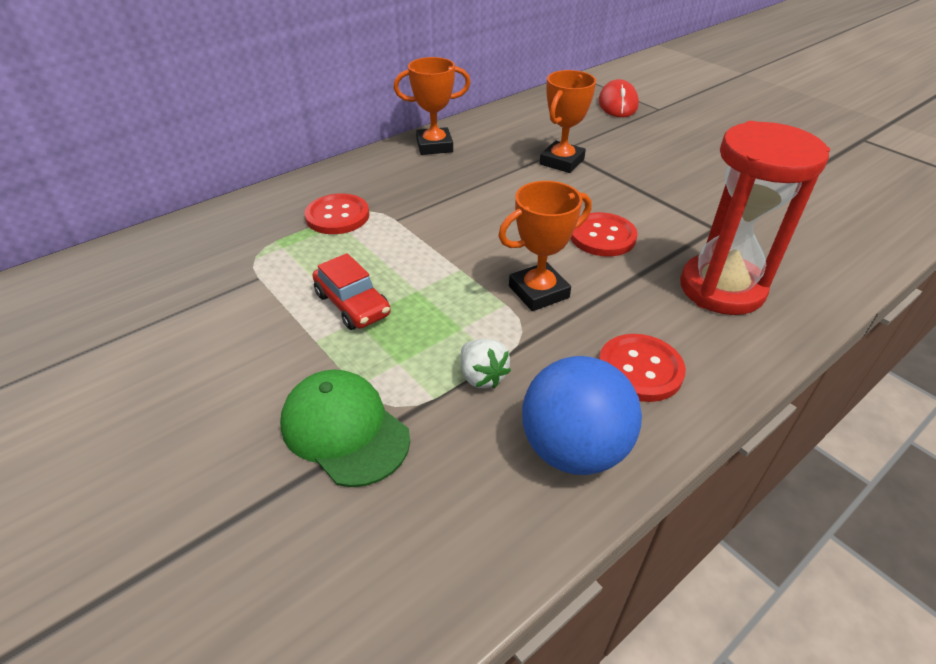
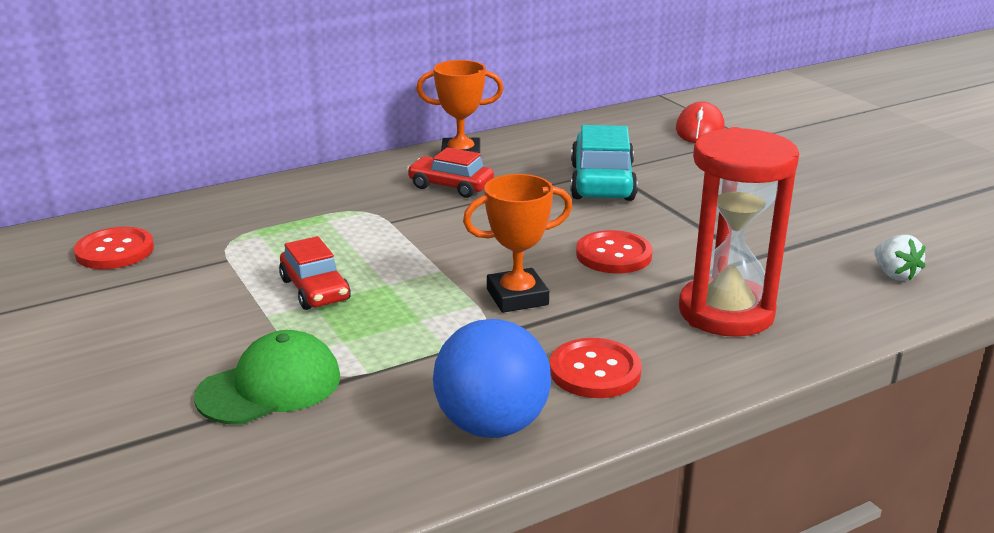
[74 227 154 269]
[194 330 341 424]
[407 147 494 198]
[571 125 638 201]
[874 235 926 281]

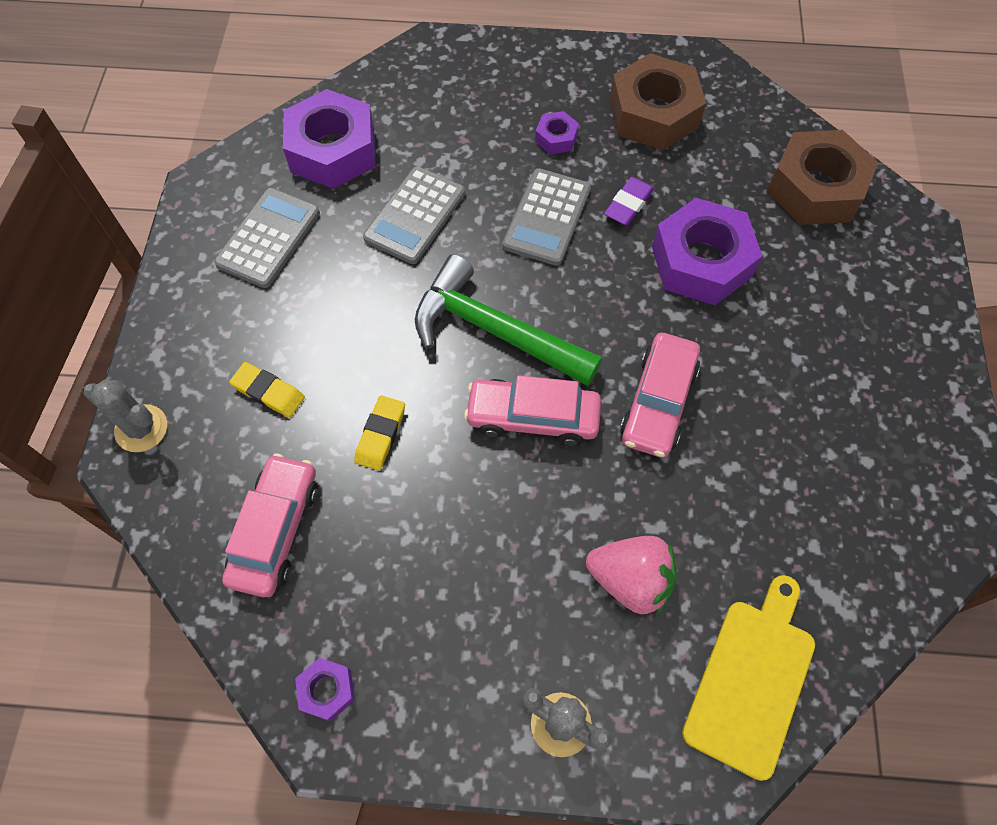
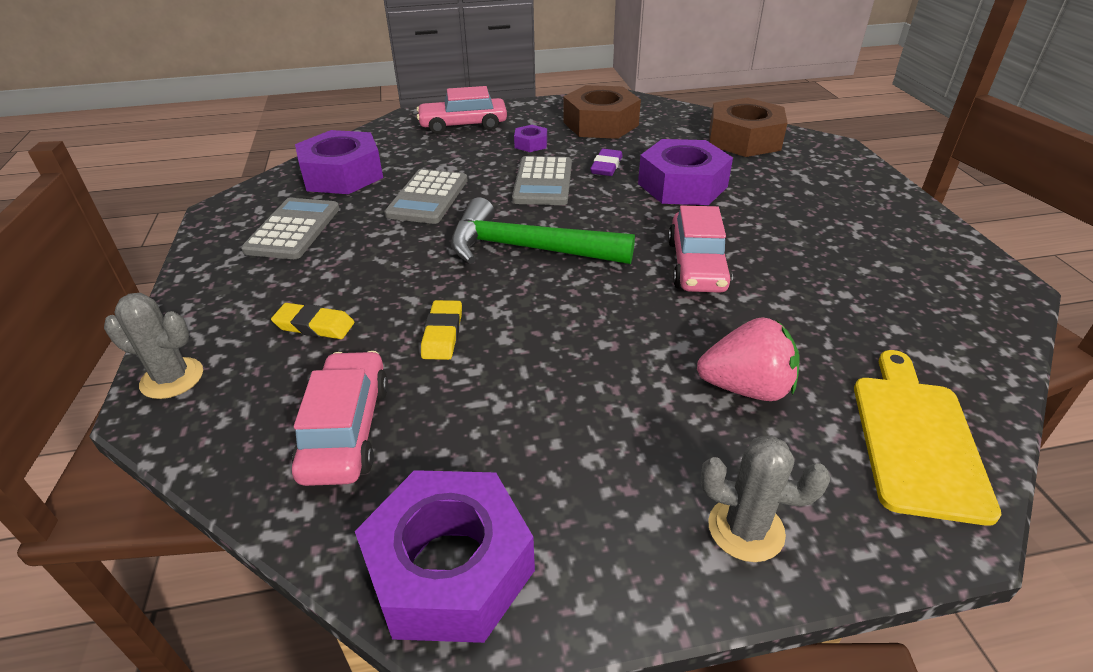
[355 470 535 643]
[417 86 507 134]

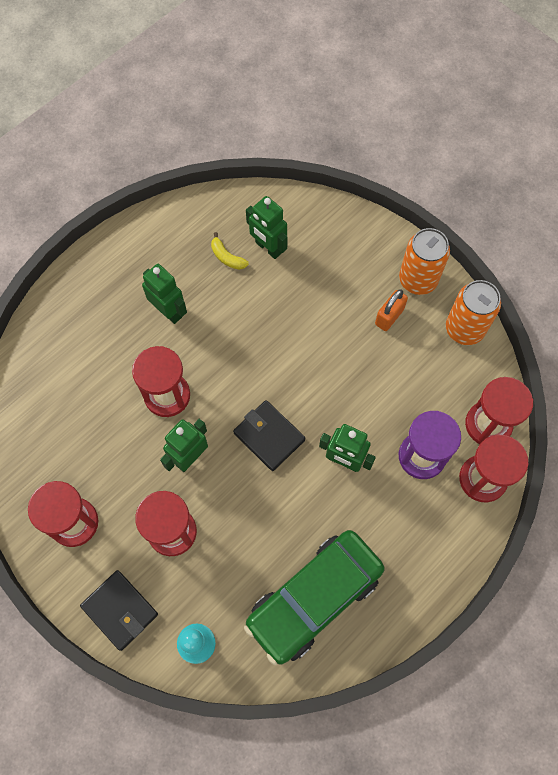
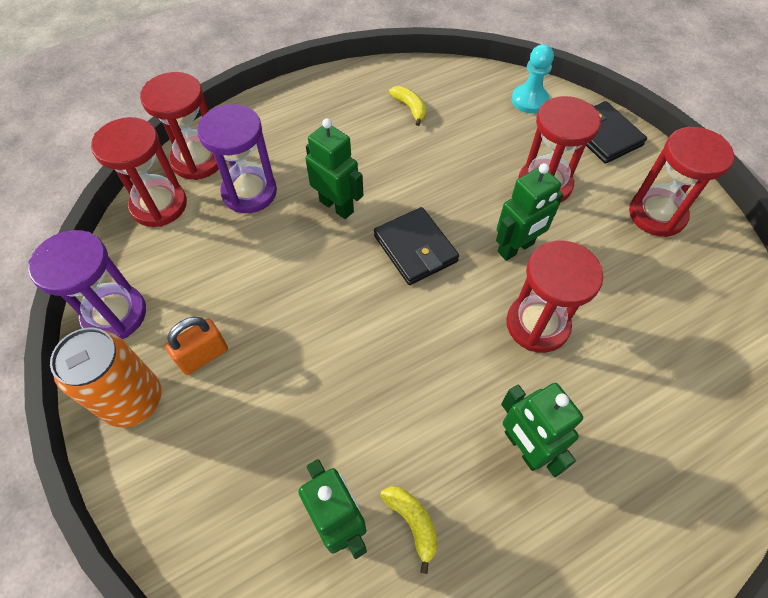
[28 230 146 339]
[389 86 426 126]

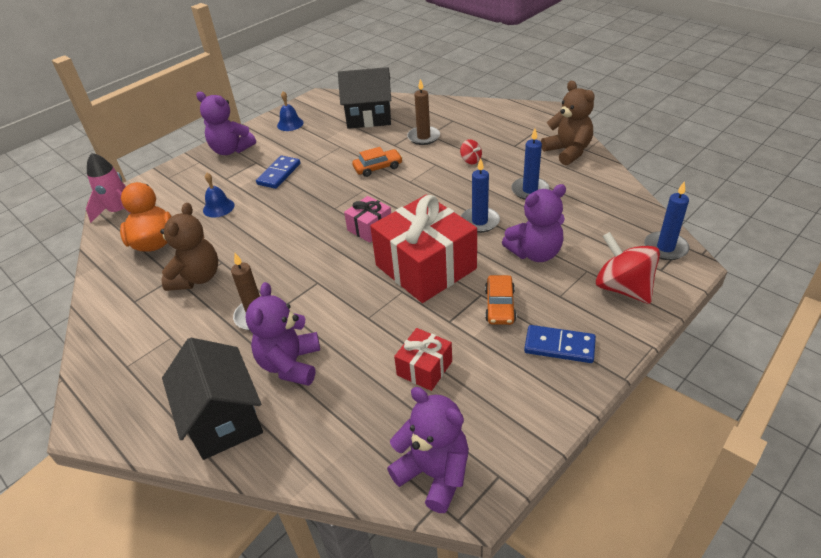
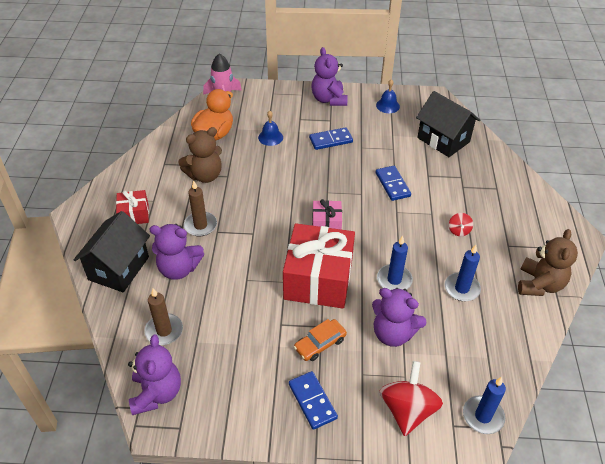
[116 190 149 224]
[144 288 183 345]
[149 224 204 280]
[376 166 411 201]

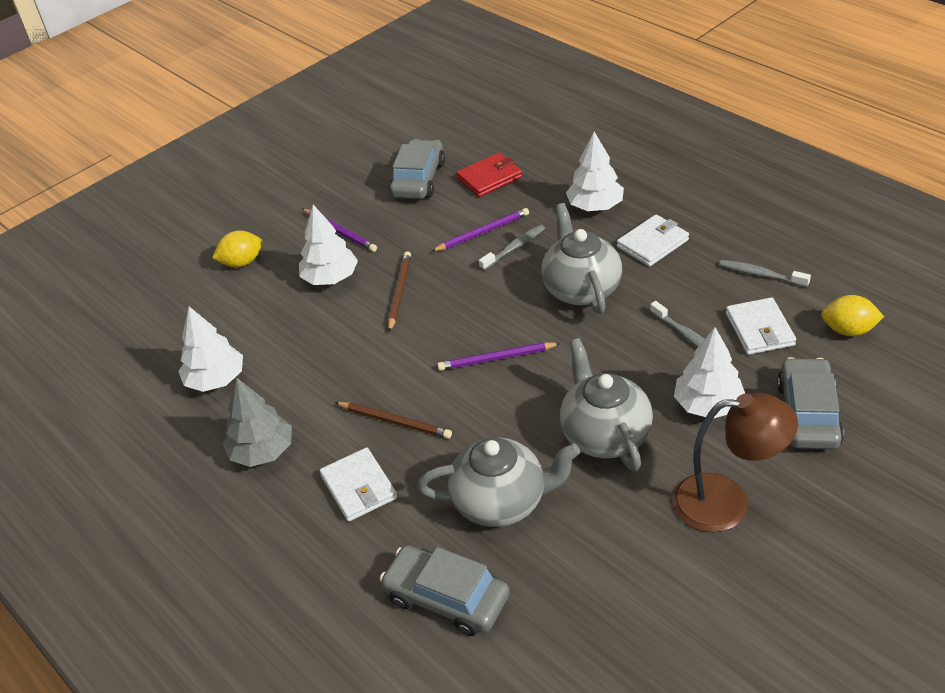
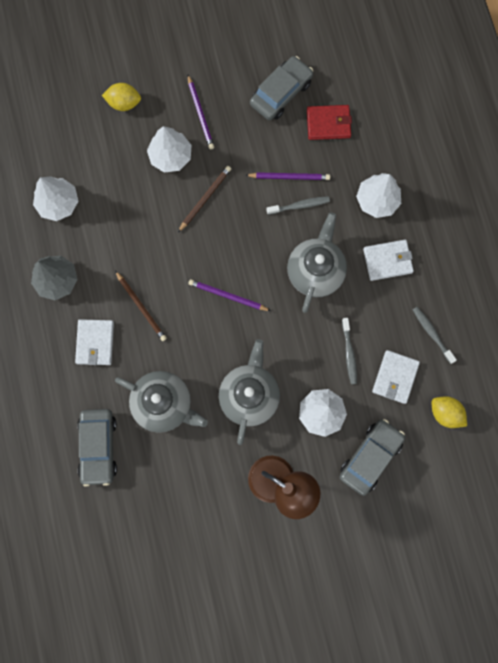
[77 409 117 487]

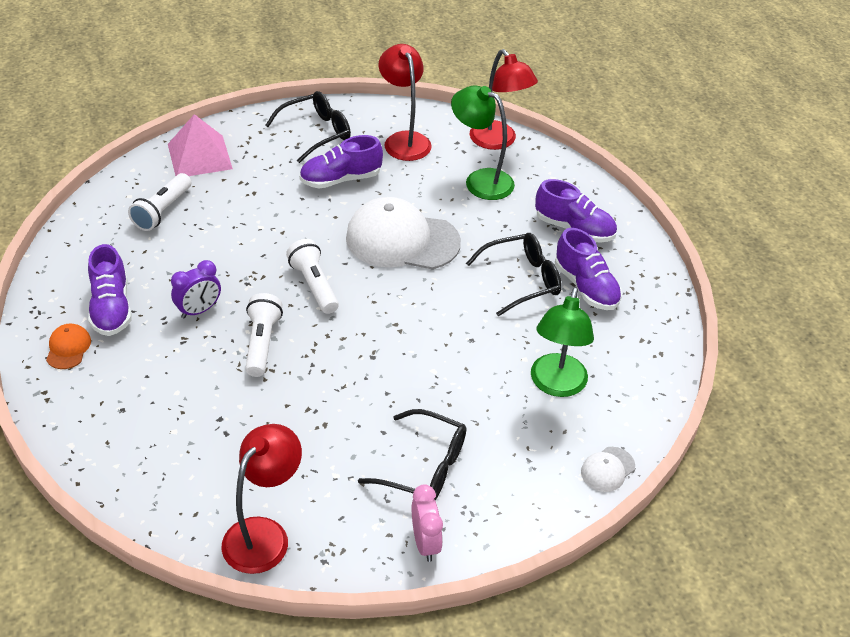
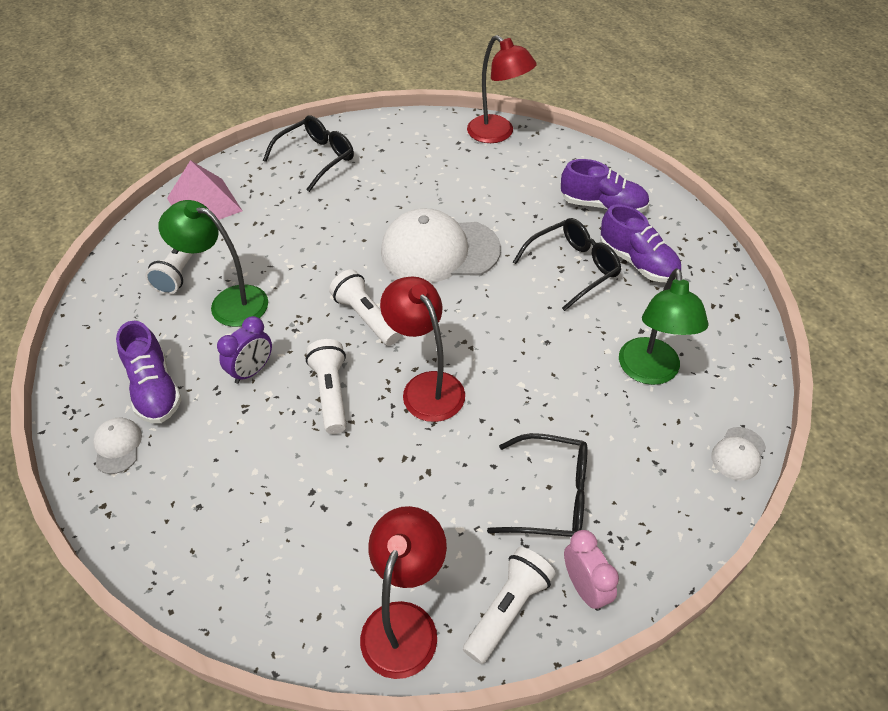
[93 418 142 474]
[158 200 268 327]
[380 277 465 422]
[463 547 555 664]
[299 135 383 189] (first image)

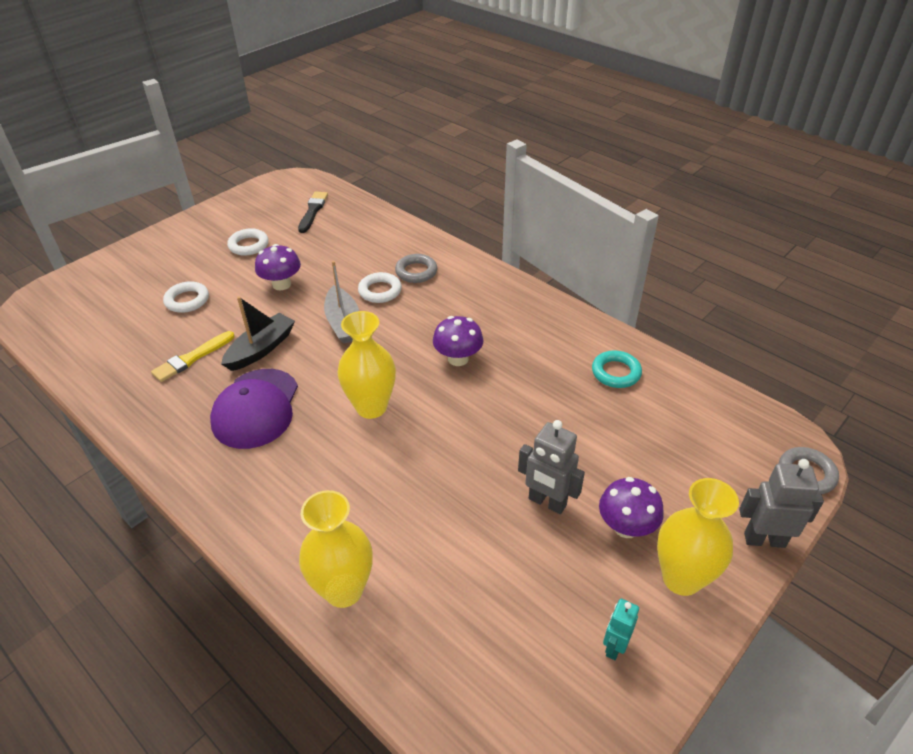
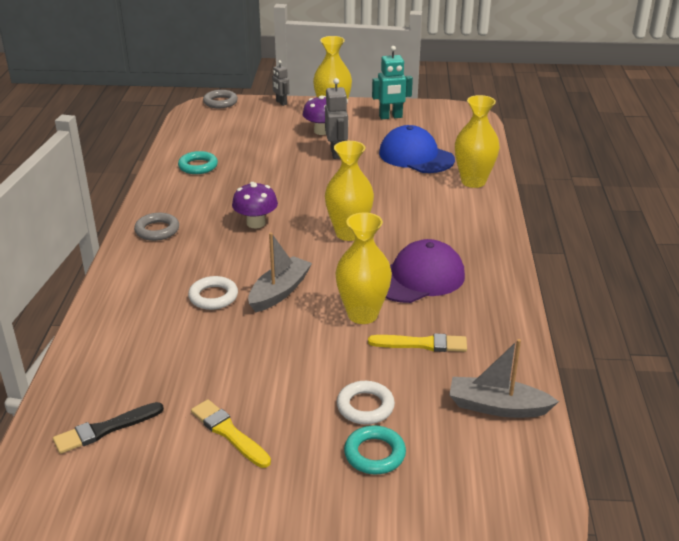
[134 213 179 241]
[191 399 271 468]
[272 60 289 106]
[335 212 392 324]
[344 426 406 474]
[372 46 413 119]
[379 125 455 173]
[449 339 559 418]
[255 244 301 290] (first image)

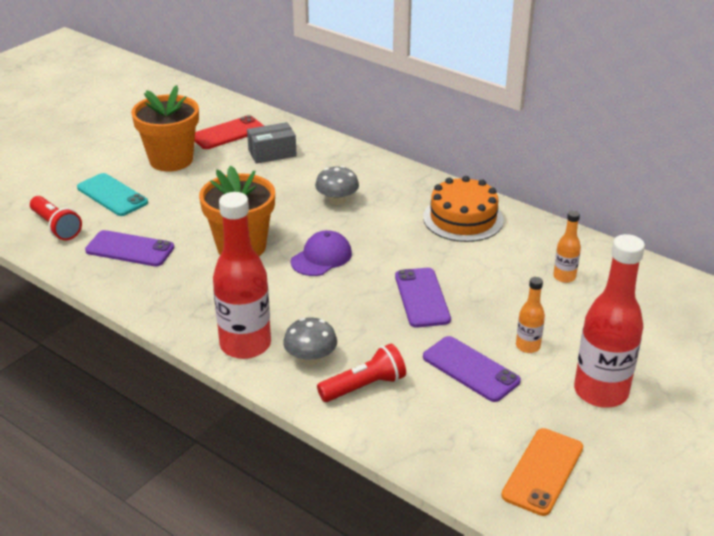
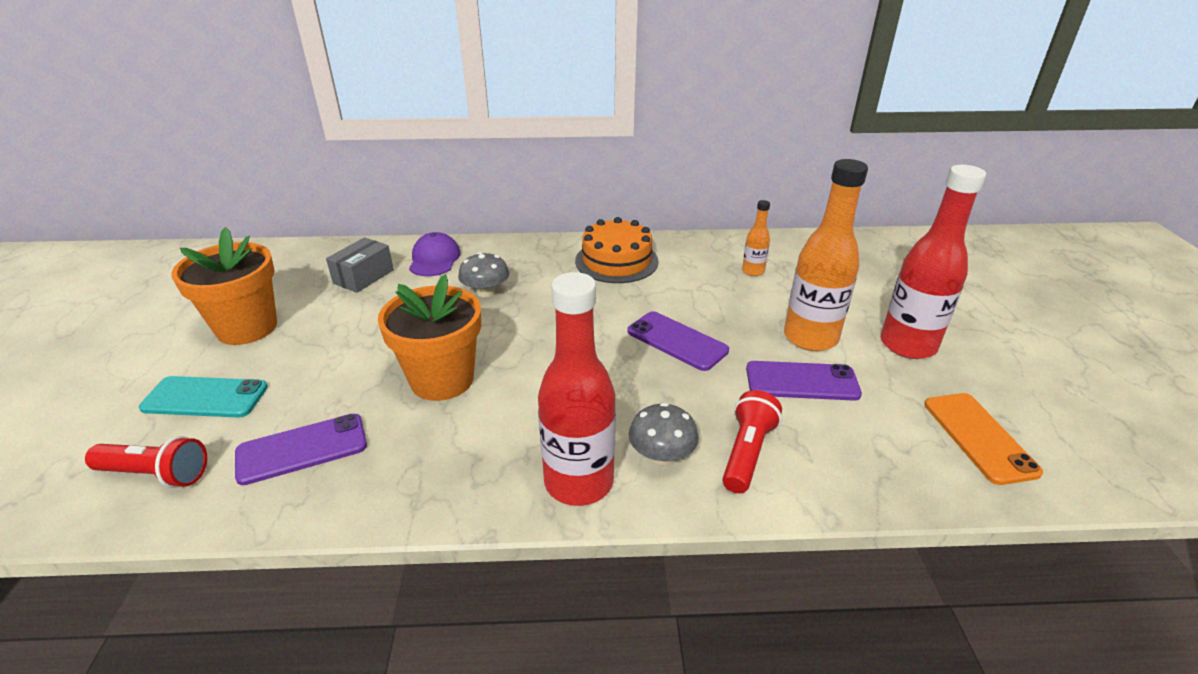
[409 232 461 276]
[784 159 868 351]
[195 115 264 149] (first image)

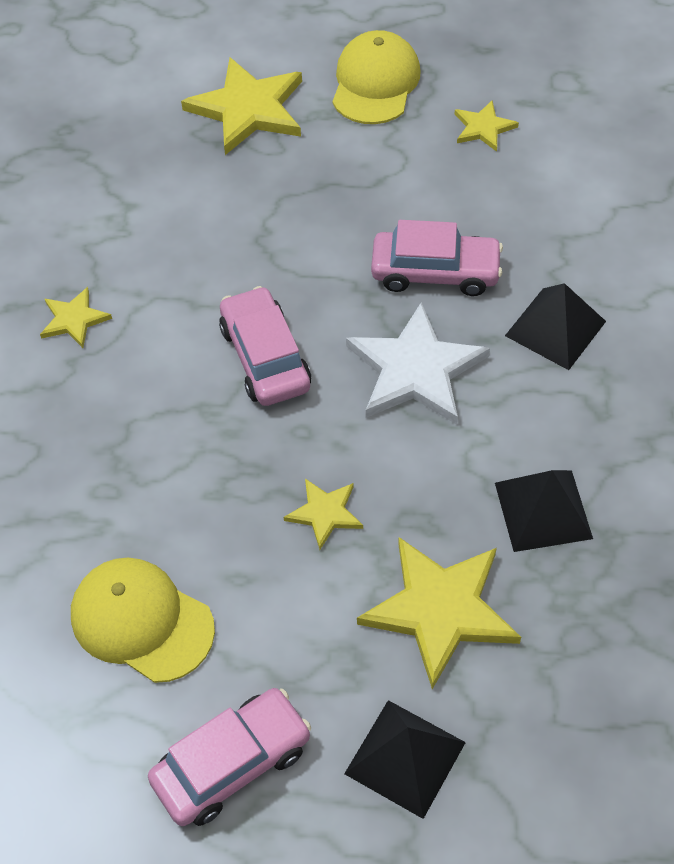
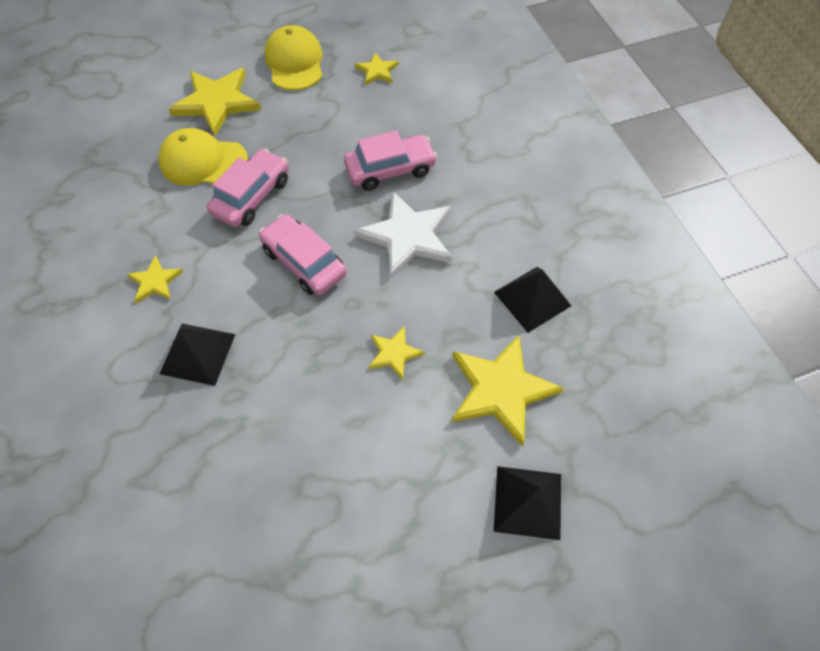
[158 128 248 186]
[160 323 235 386]
[207 149 289 227]

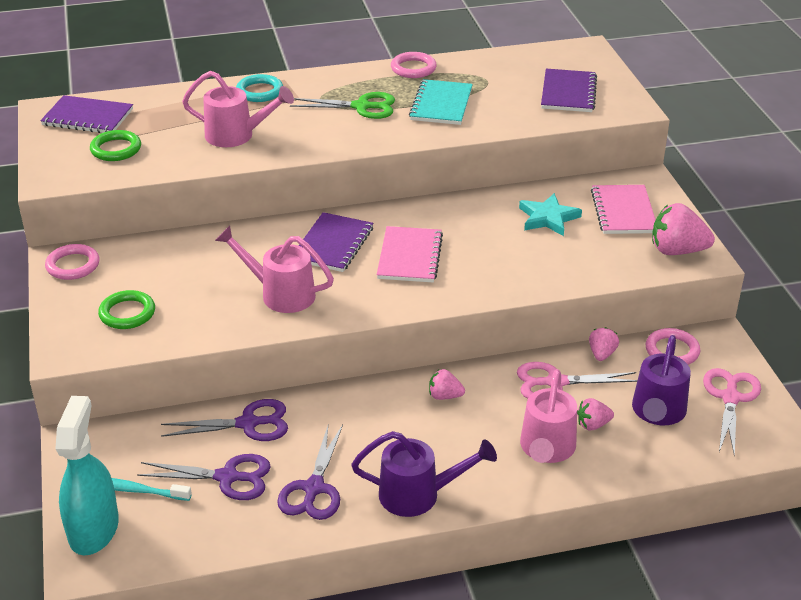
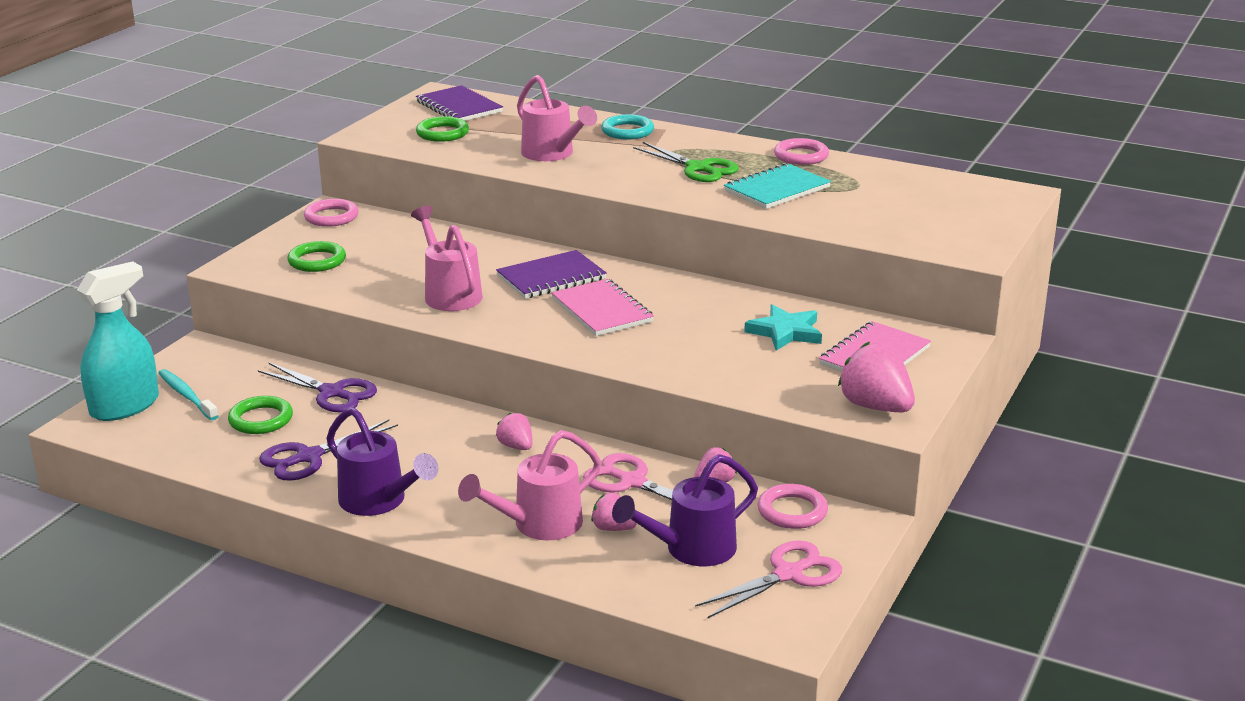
[228 396 293 434]
[551 279 654 336]
[541 69 597 112] (first image)

